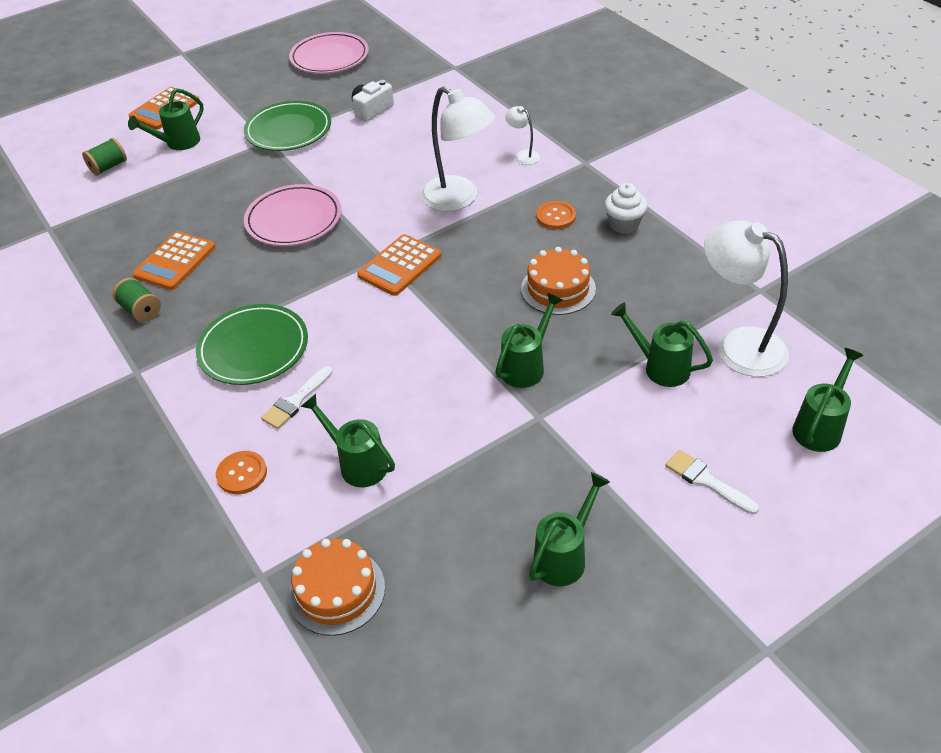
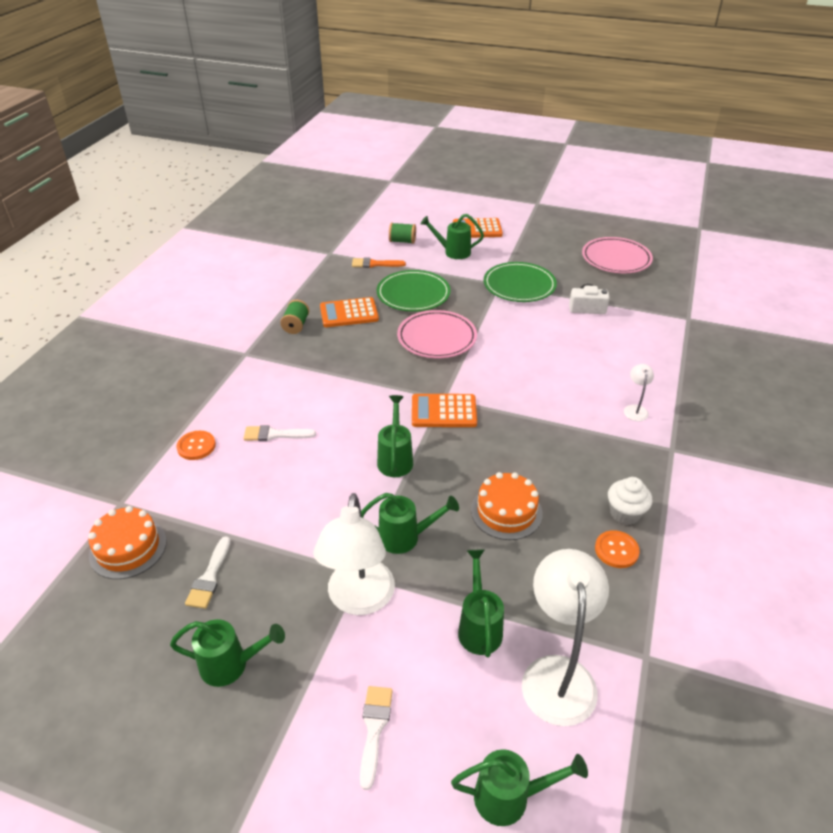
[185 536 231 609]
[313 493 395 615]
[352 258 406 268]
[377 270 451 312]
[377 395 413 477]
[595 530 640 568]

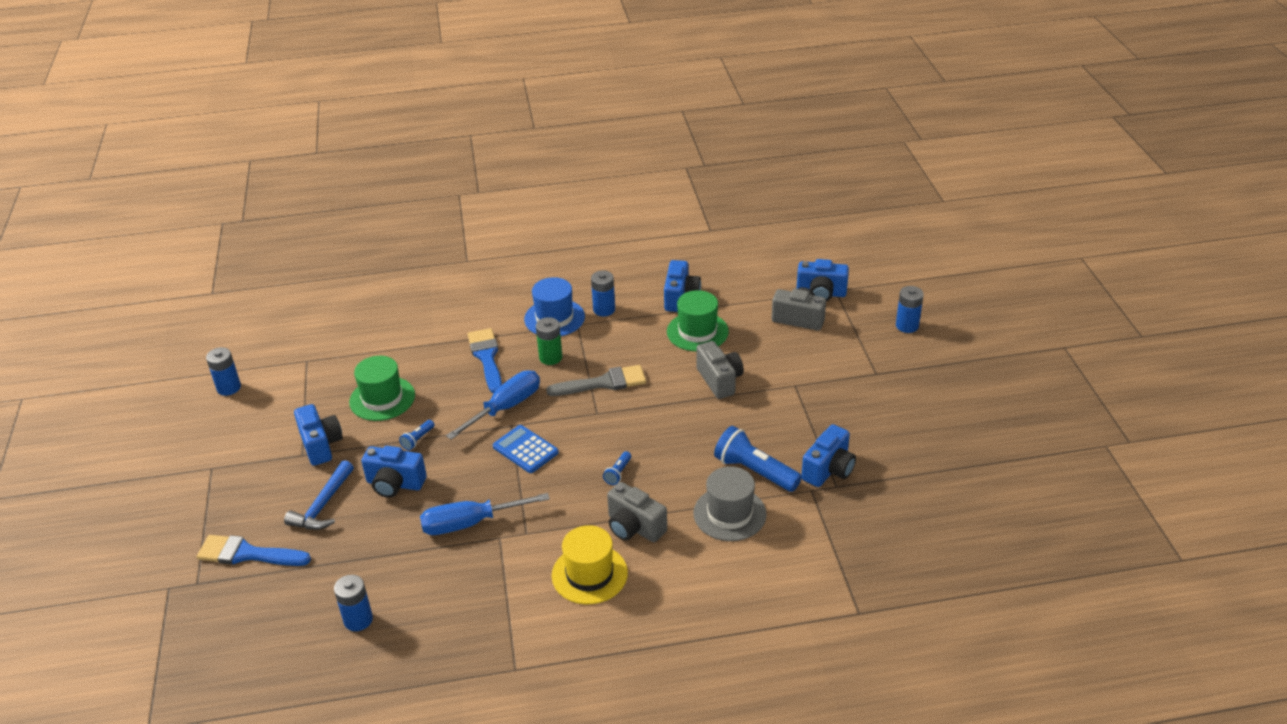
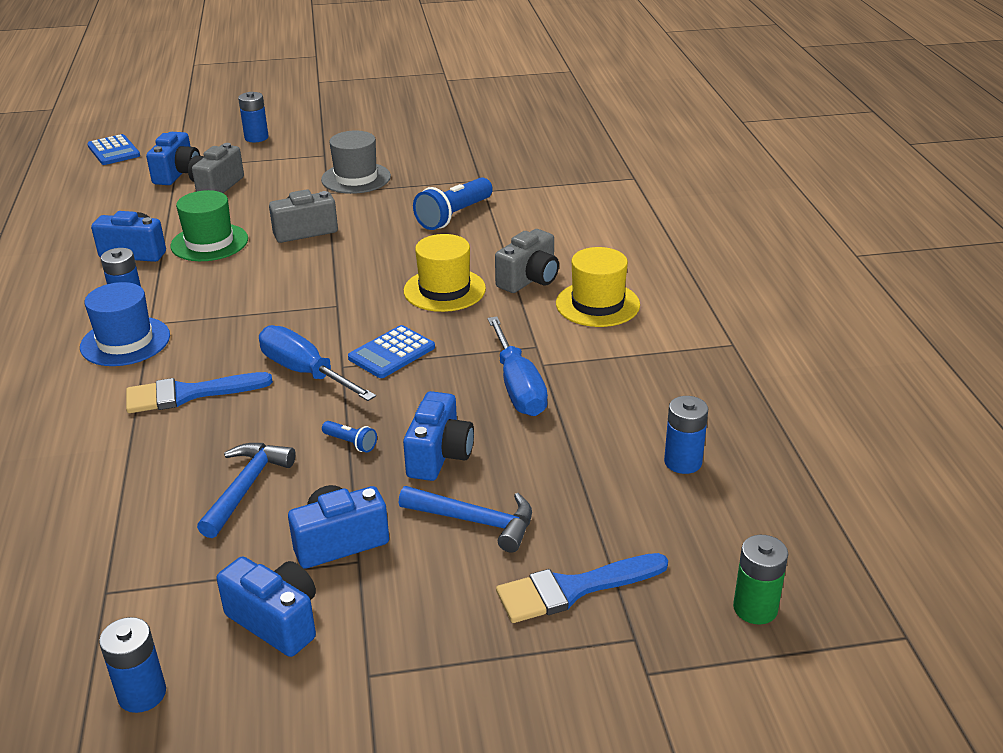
[87 134 140 165]
[197 443 296 538]
[216 556 316 657]
[321 131 391 194]
[404 234 486 312]
[496 553 668 623]
[733 535 788 624]
[546 365 646 396] (first image)

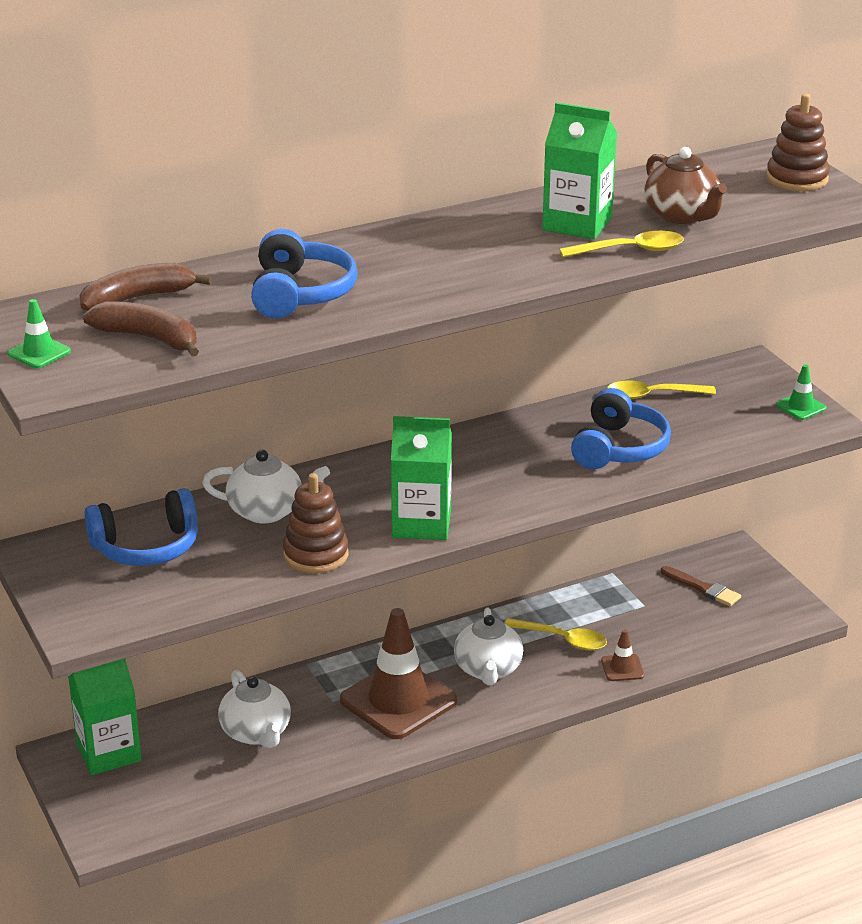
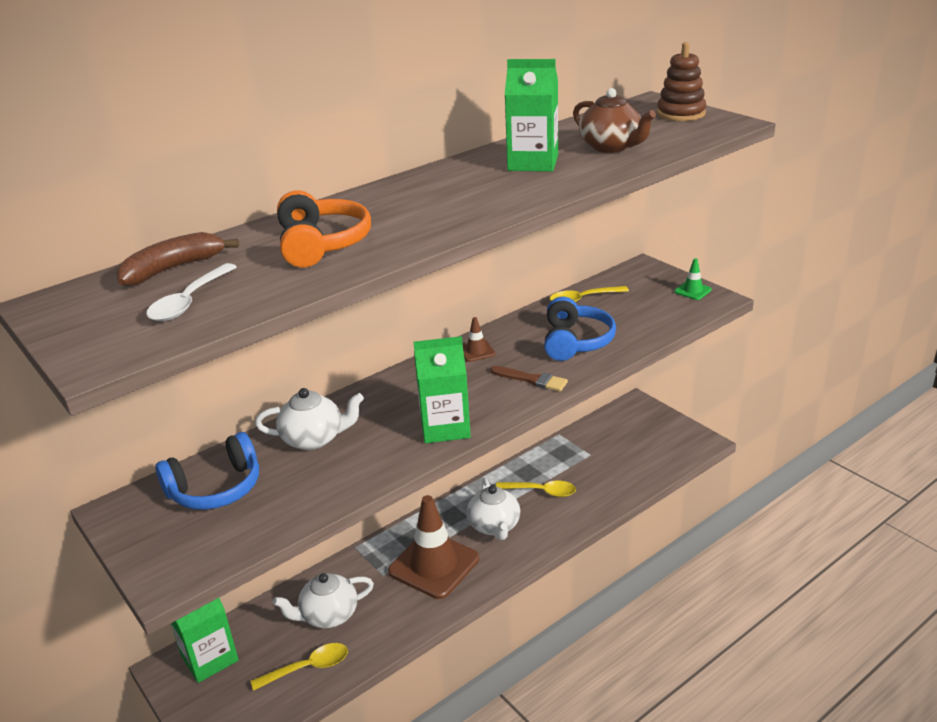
[146 263 237 321]
[251 643 348 691]
[273 573 374 628]
[277 191 371 267]
[463 317 496 362]
[490 366 568 391]
[8 299 71 368] (first image)
[283 473 349 573] (first image)

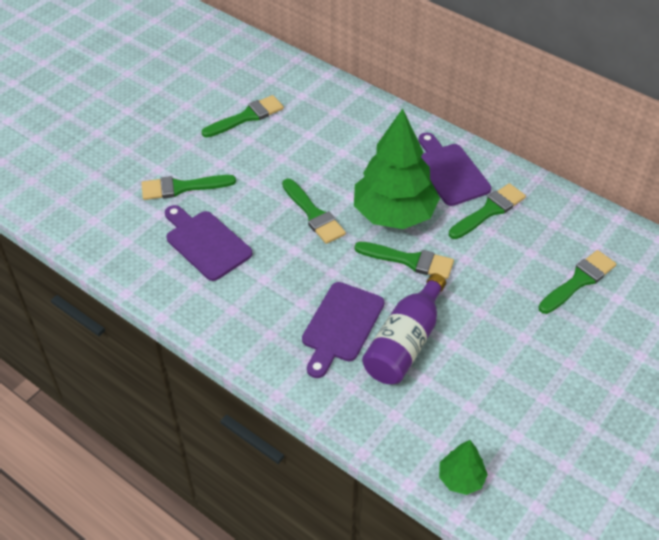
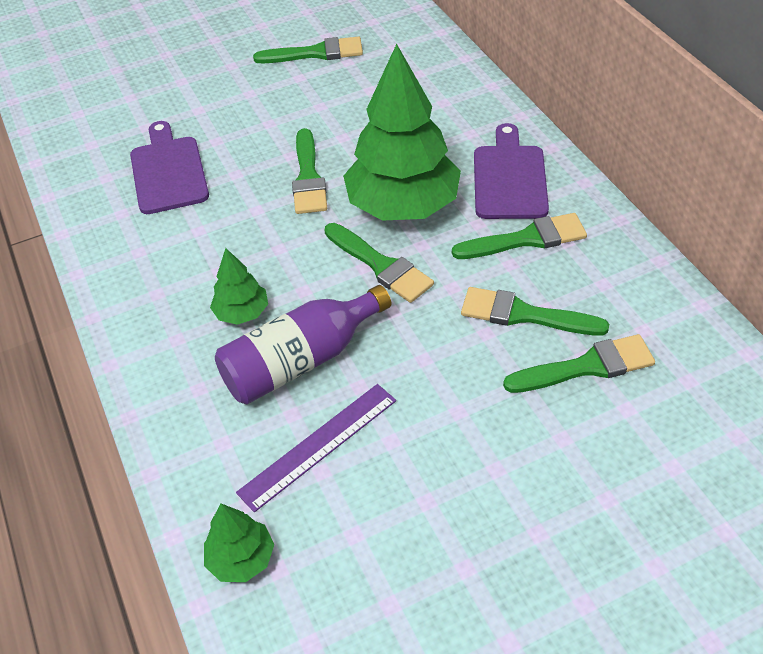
[210 248 268 325]
[236 384 396 512]
[461 287 609 336]

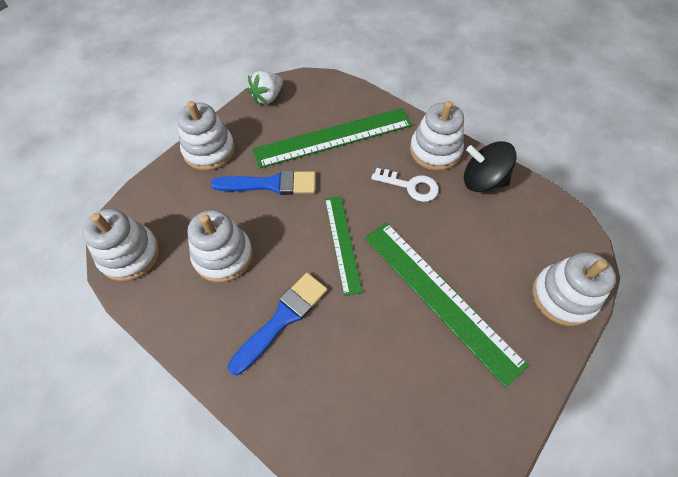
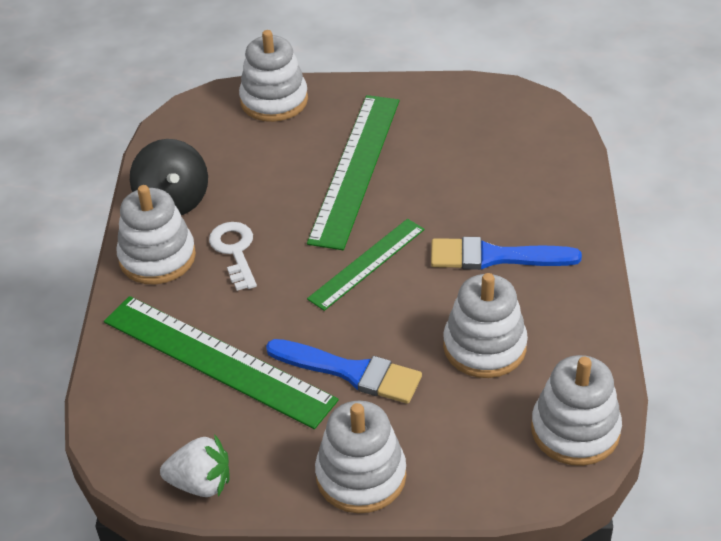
[266 339 422 404]

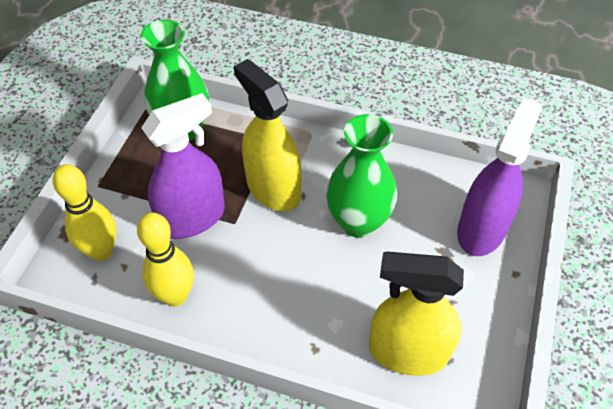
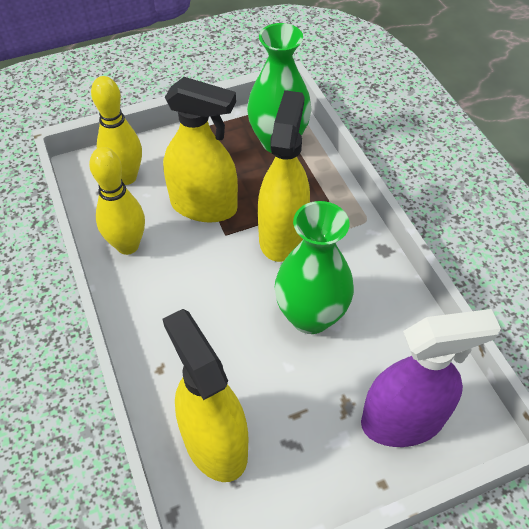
[163 77 238 223]

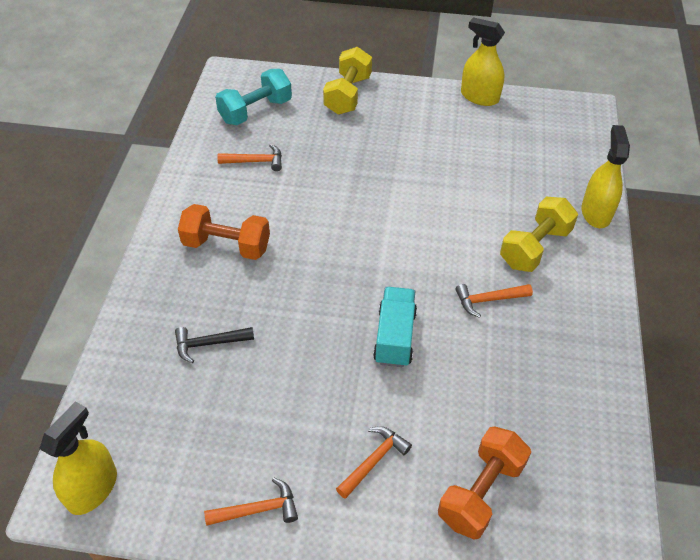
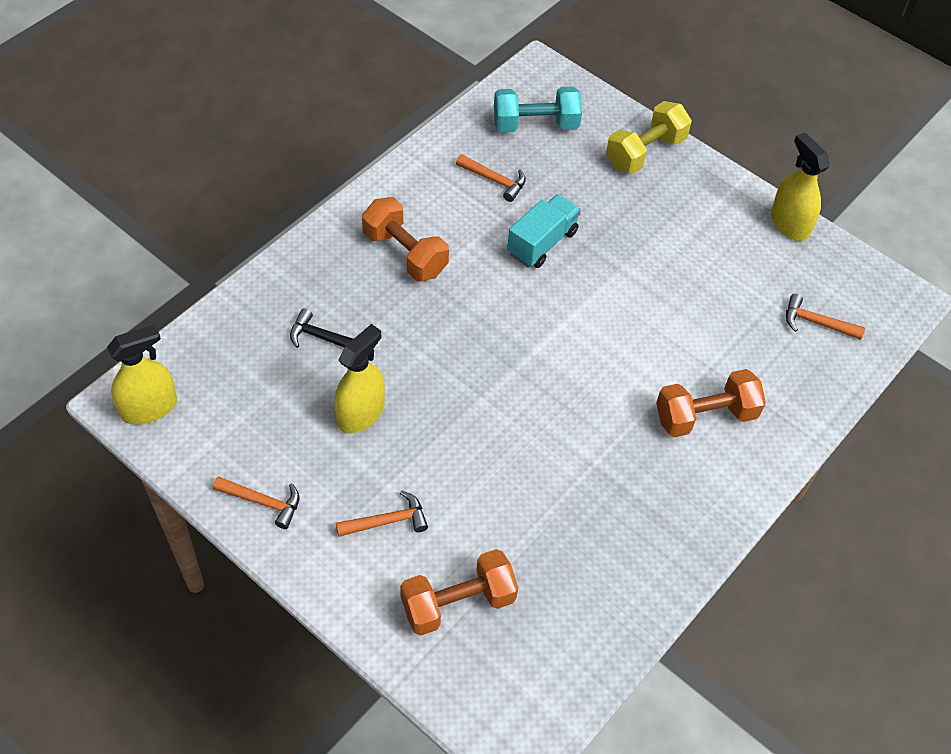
[334 324 385 434]
[507 194 581 268]
[656 369 766 437]
[786 294 865 340]

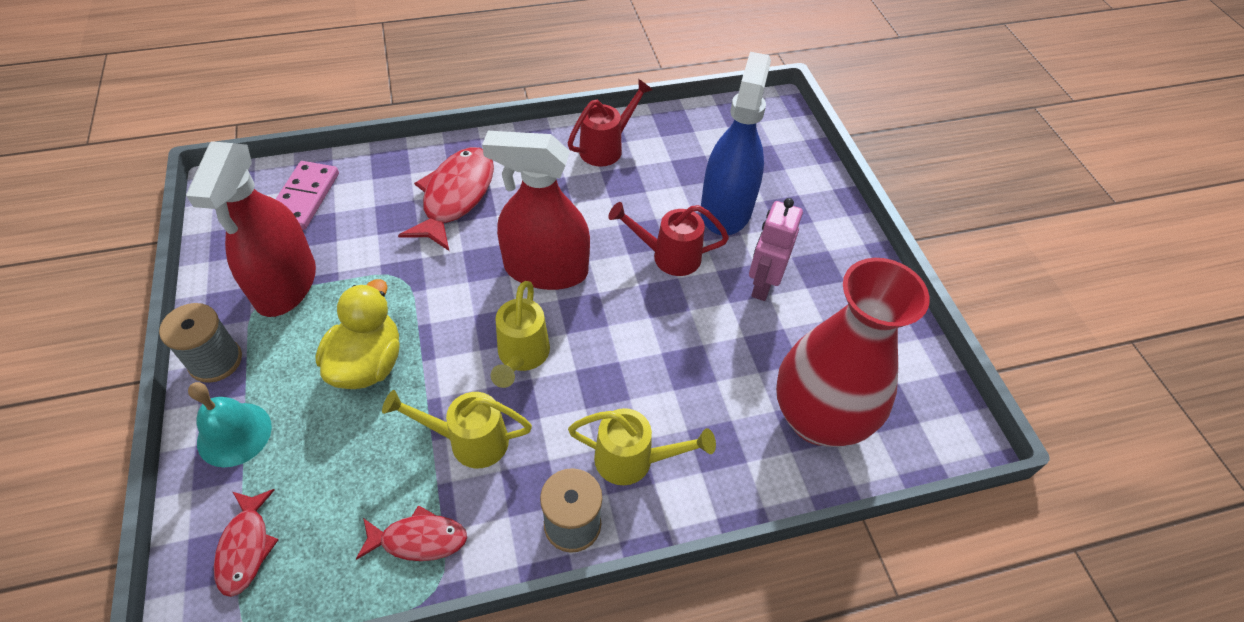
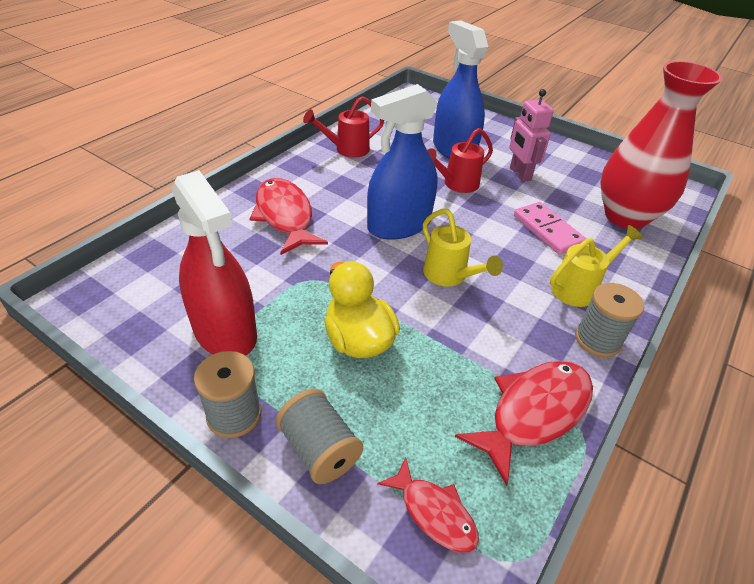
[276 389 363 484]
[303 96 384 158]
[367 84 438 240]
[455 361 593 486]
[514 202 586 255]
[382 390 532 468] (first image)

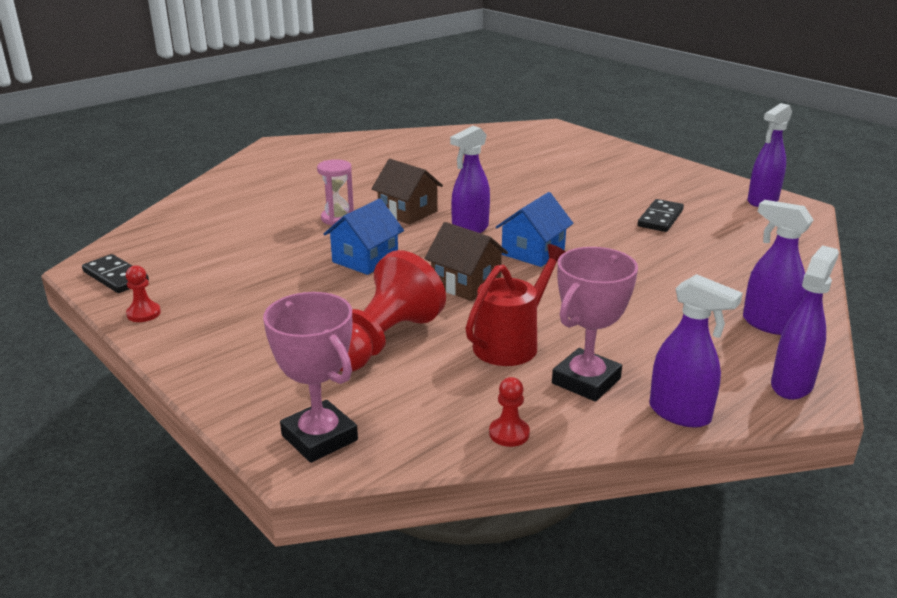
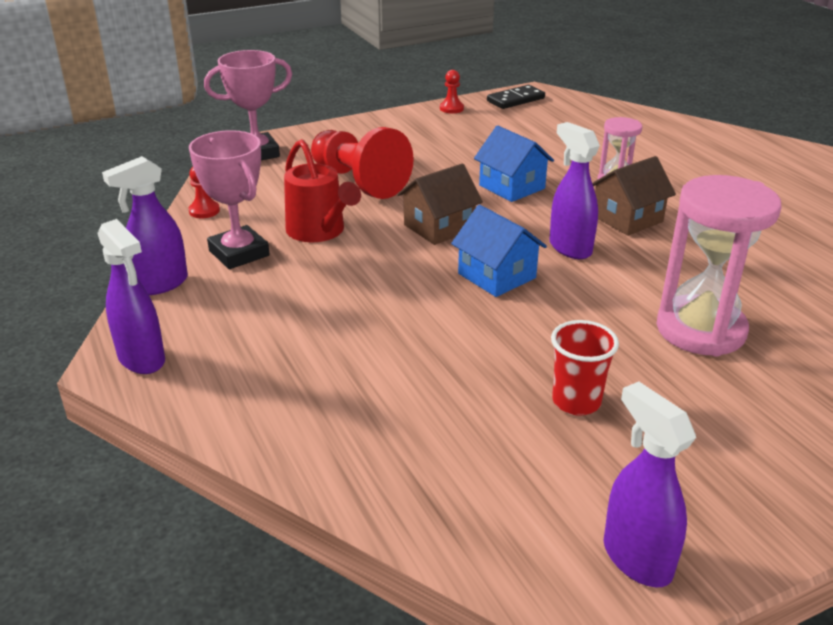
[551 320 619 416]
[657 175 782 356]
[743 200 814 335] (first image)

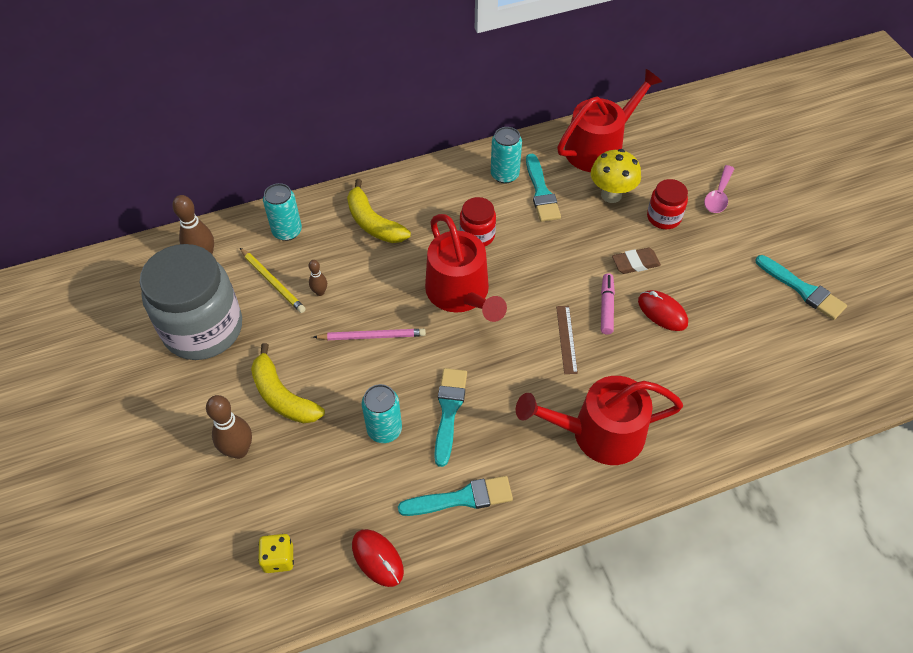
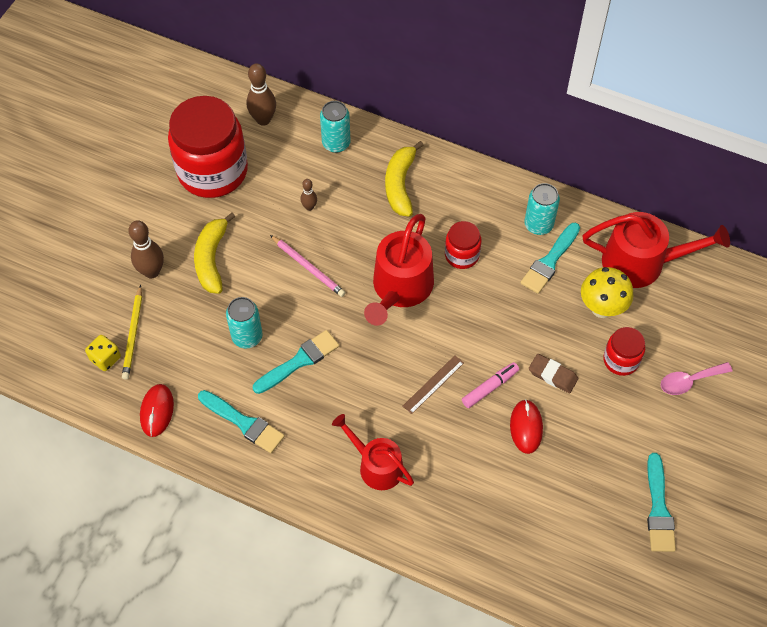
[122 285 142 380]
[168 96 248 198]
[332 414 414 490]

